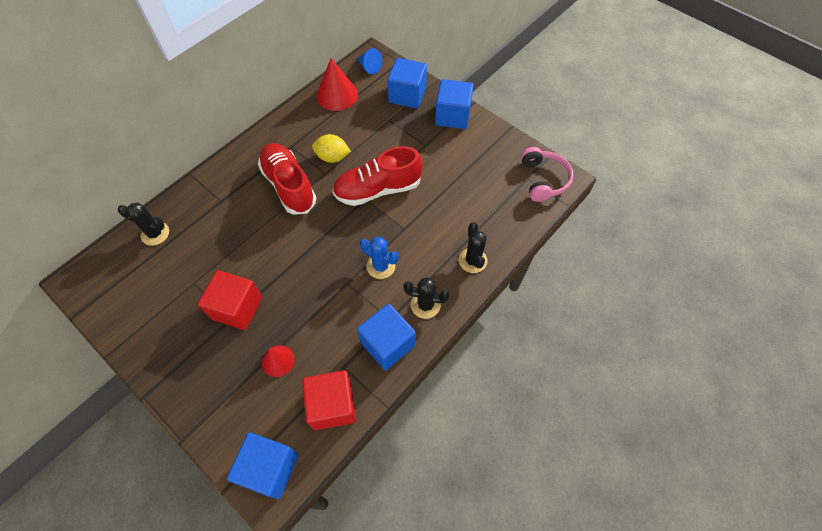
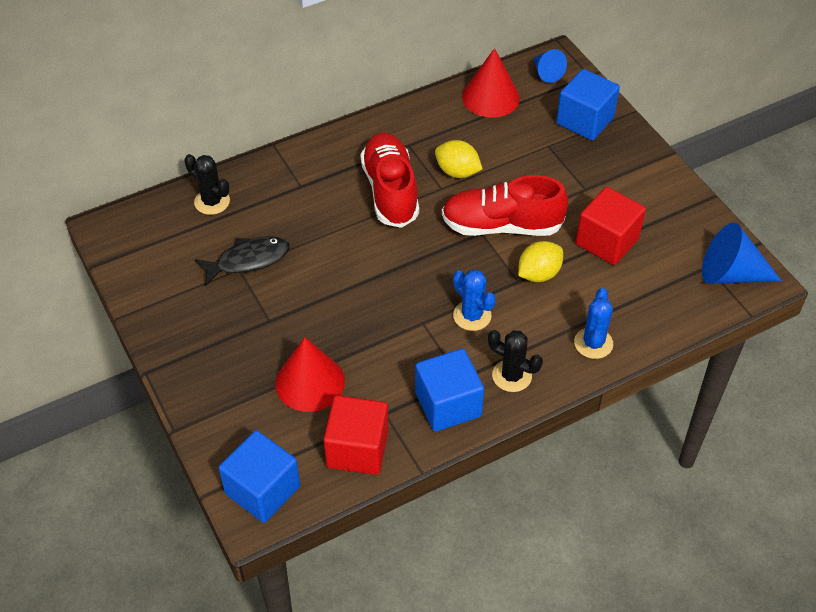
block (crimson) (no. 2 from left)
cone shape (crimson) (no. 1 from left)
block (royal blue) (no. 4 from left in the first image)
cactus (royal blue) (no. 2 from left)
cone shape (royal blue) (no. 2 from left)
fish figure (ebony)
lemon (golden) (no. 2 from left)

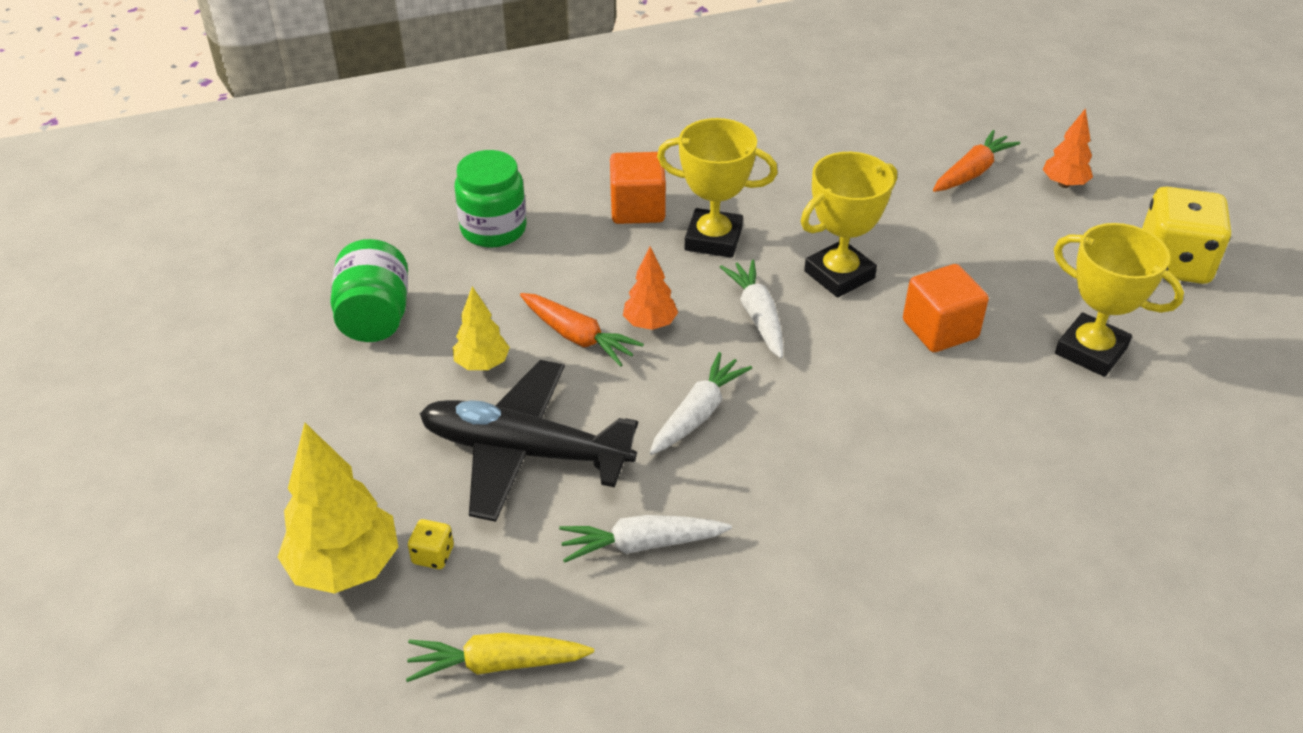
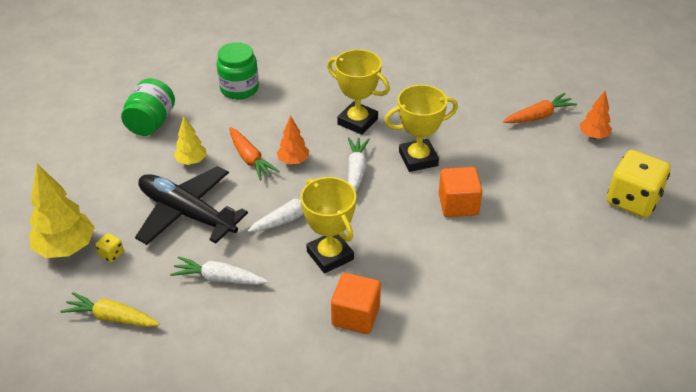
block (orange) (no. 1 from left)
prize cup (golden) (no. 1 from left)

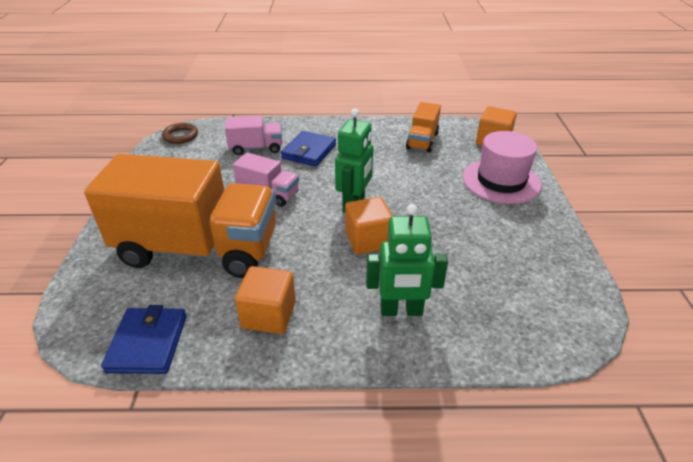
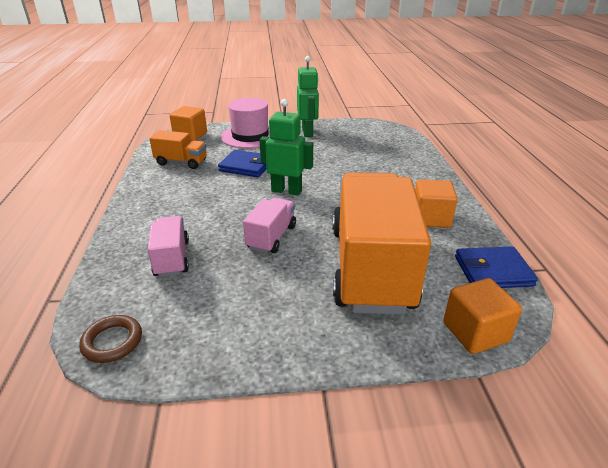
billfold (royal blue) (no. 1 from left)
block (orange) (no. 3 from left)
robot (emerald) (no. 2 from left)

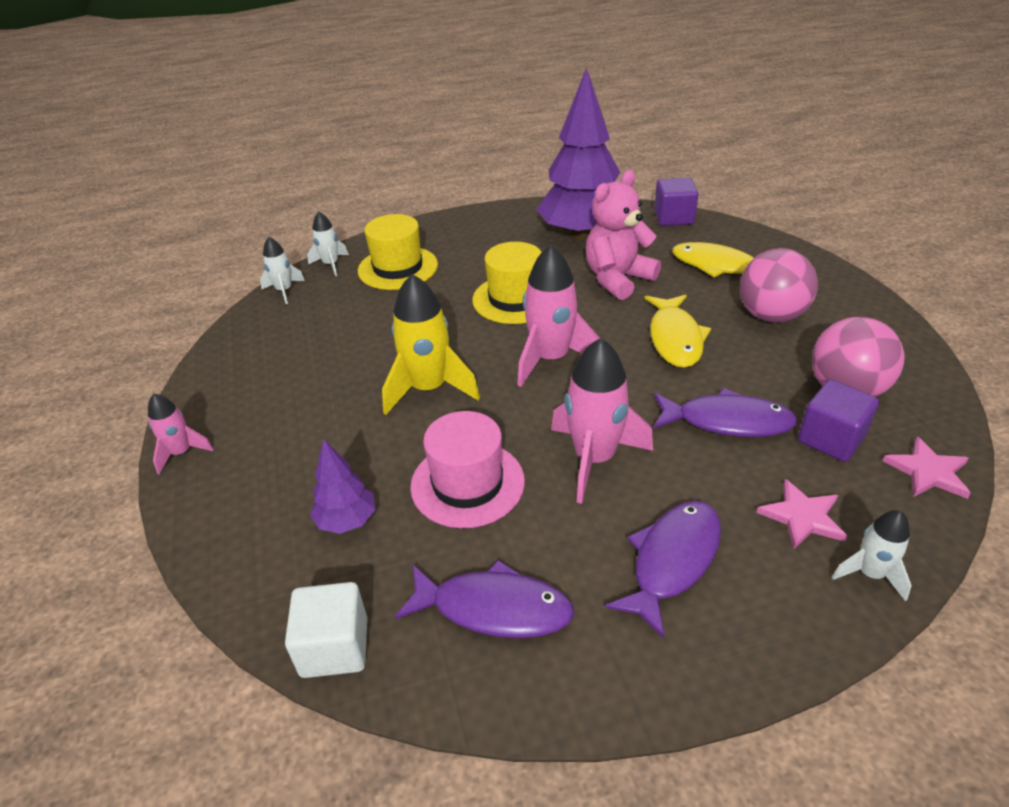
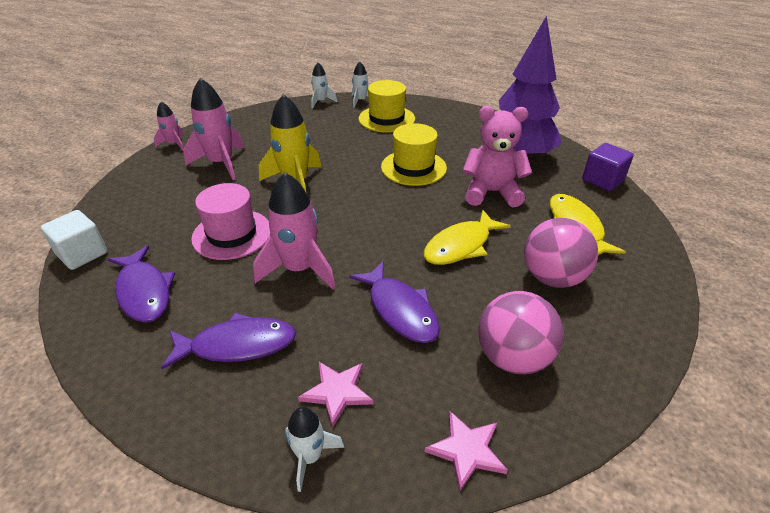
fir tree (purple) (no. 1 from left in the first image)
toy rocket (rosy) (no. 2 from left)
block (purple) (no. 2 from left in the first image)

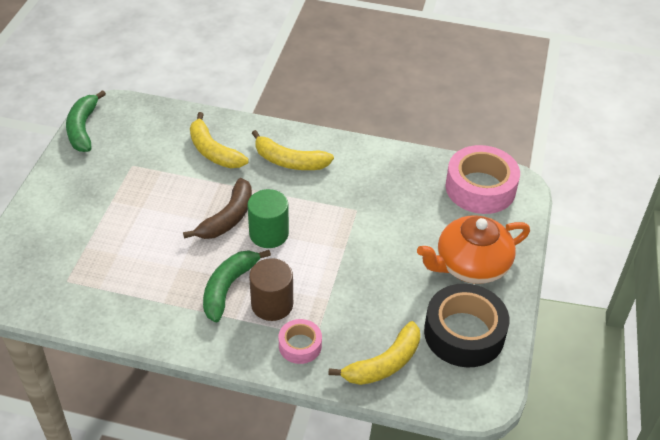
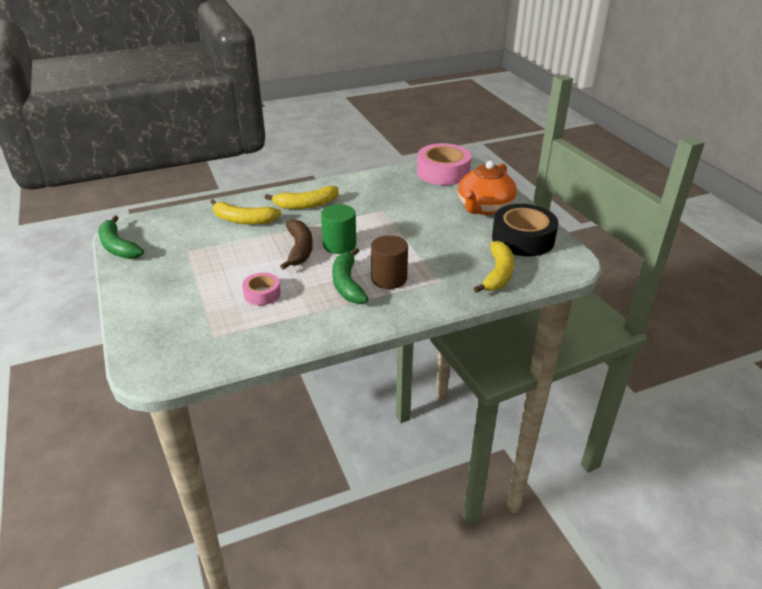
roll of tape (rosy) (no. 1 from left)

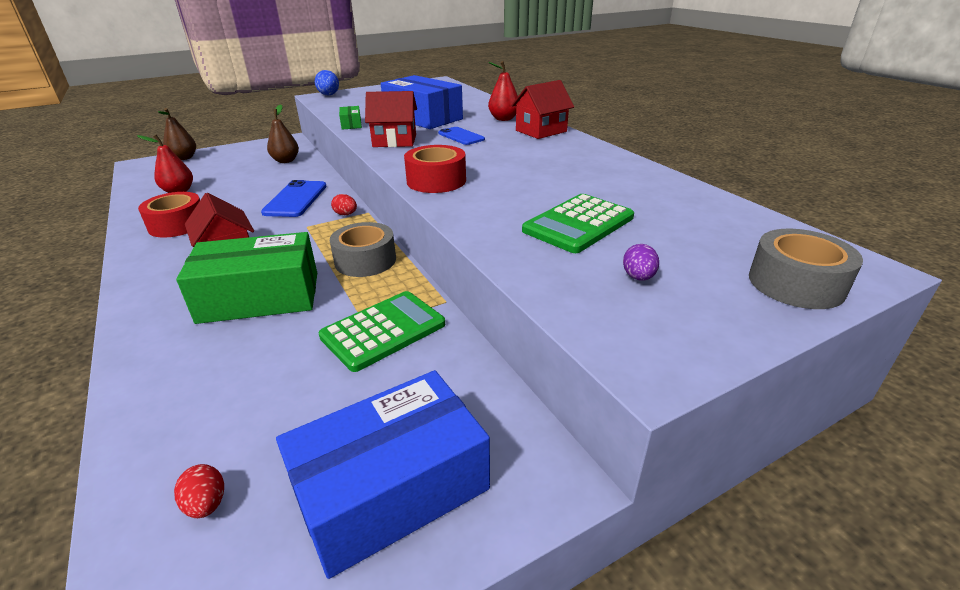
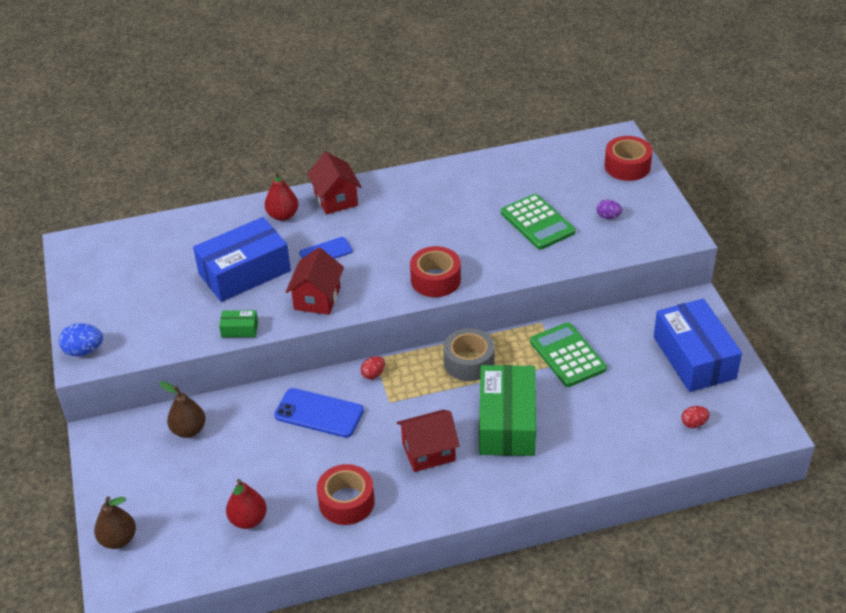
roll of tape (crimson) (no. 3 from left)

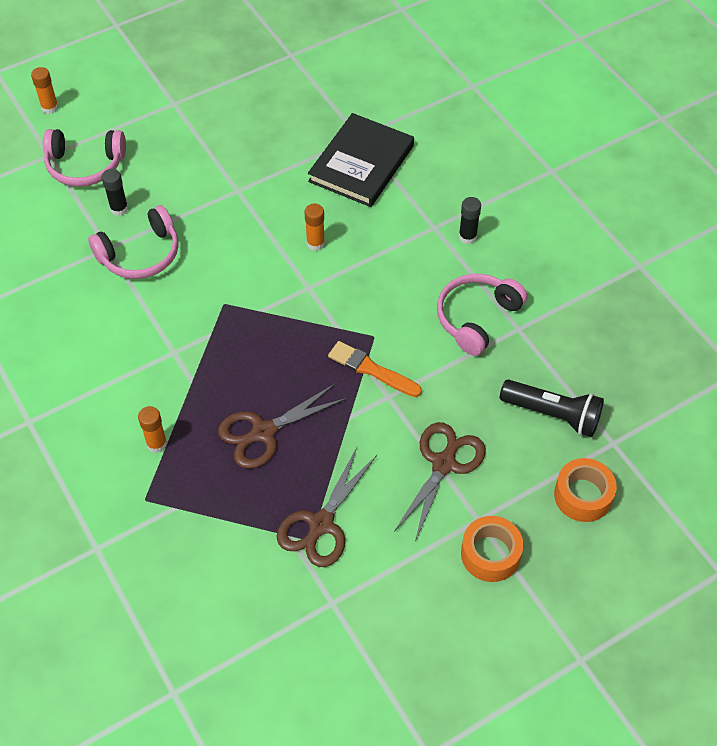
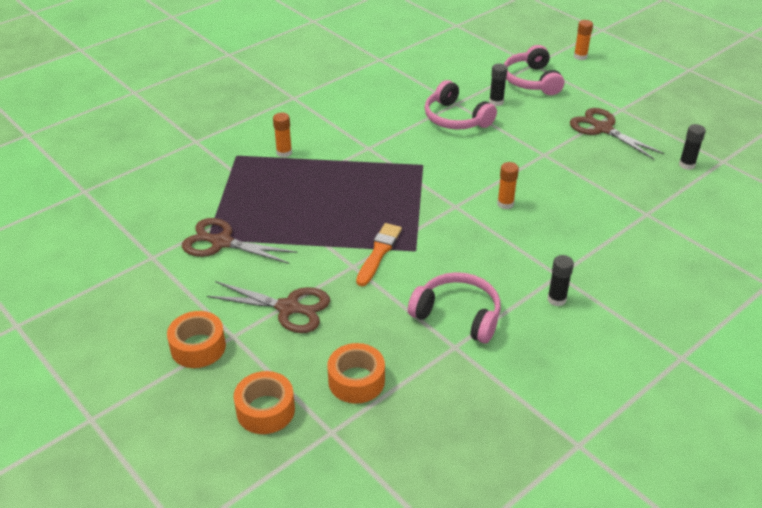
scissors (russet) (no. 3 from left)
hardback (ebony)
roll of tape (orange) (no. 3 from left)
glue stick (ebony) (no. 3 from left)

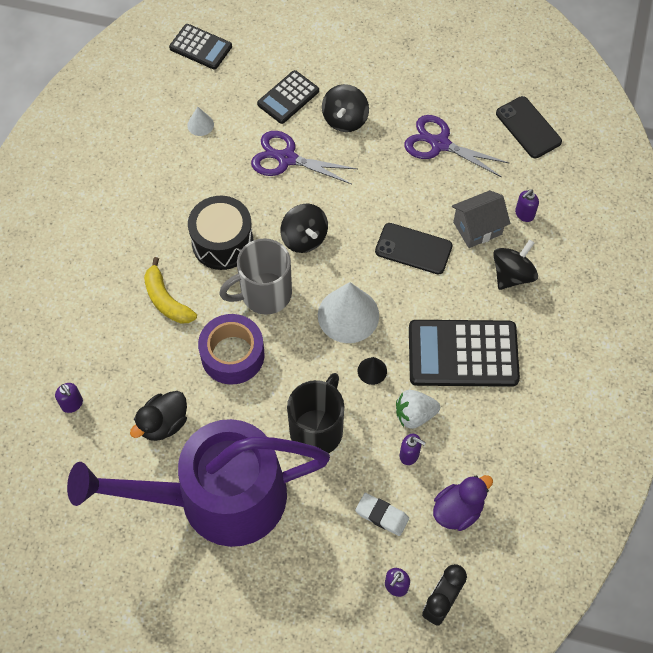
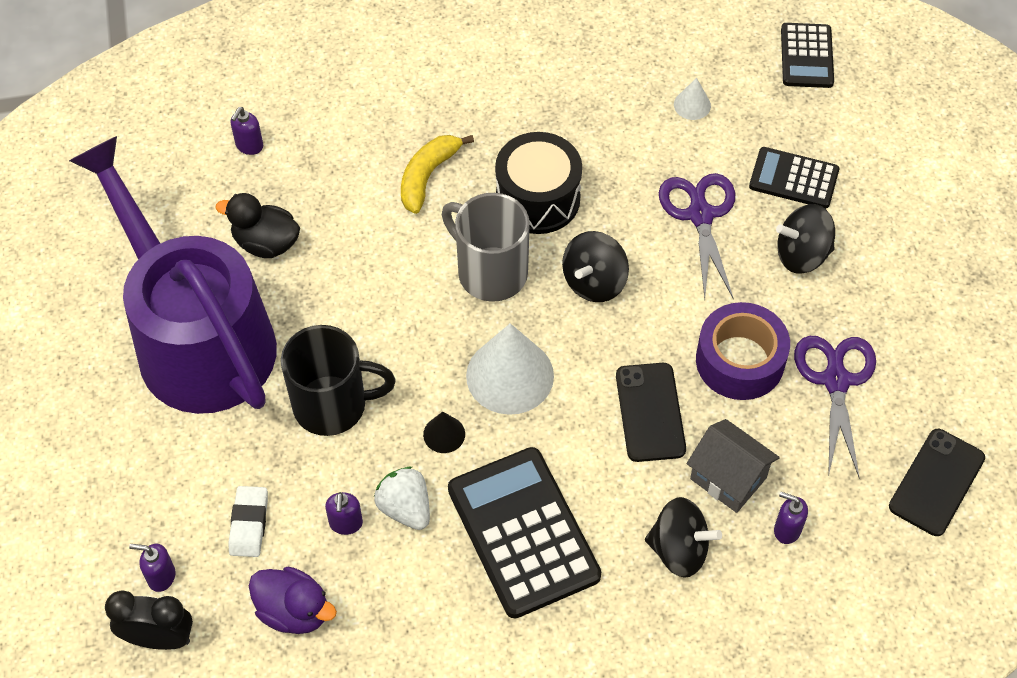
roll of tape (purple)

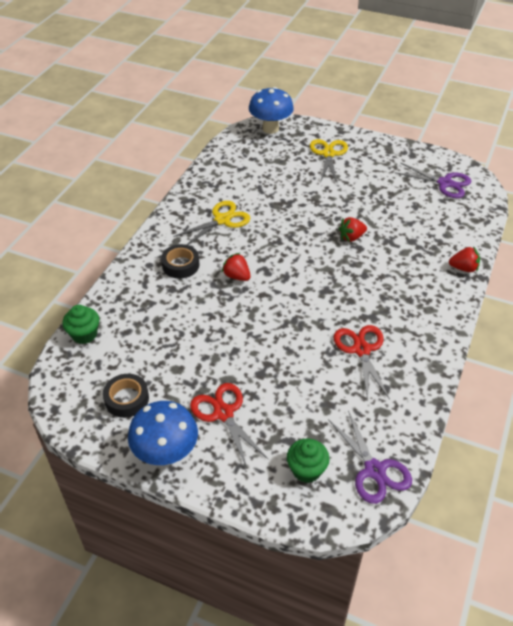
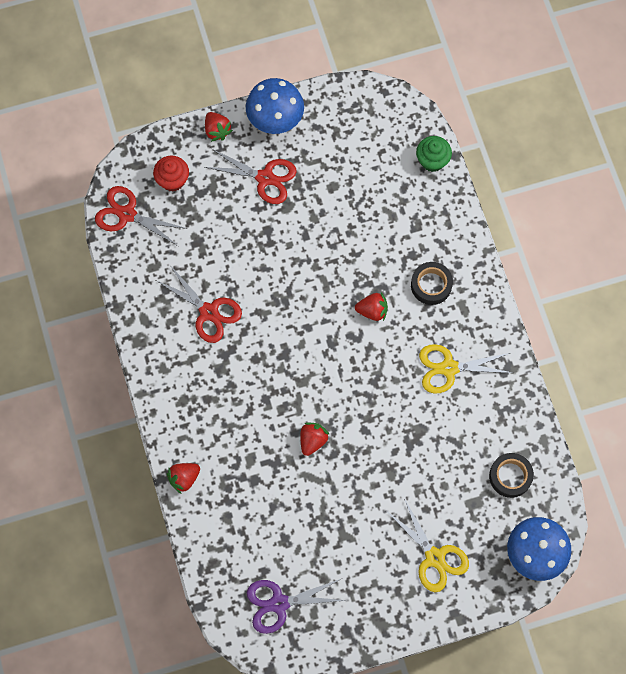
roll of tape (ebony) (no. 2 from left)
scissors (golden) (no. 2 from left)
cupcake (crimson)
scissors (crimson) (no. 1 from left)
strawberry (crimson) (no. 2 from left)

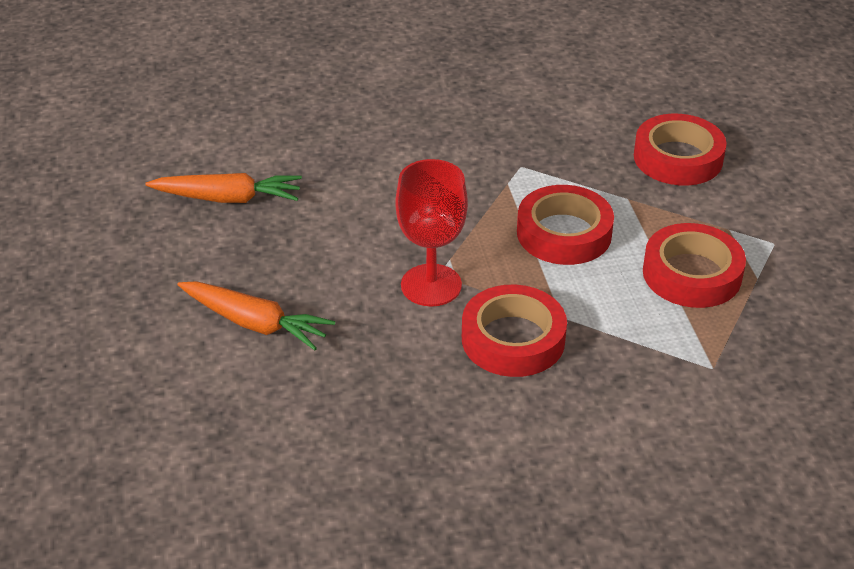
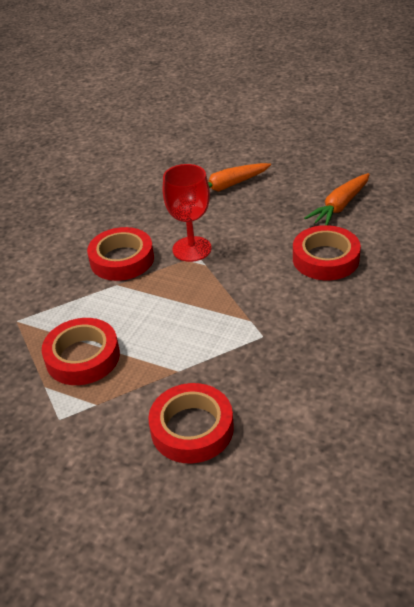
roll of tape (crimson) (no. 4 from left)

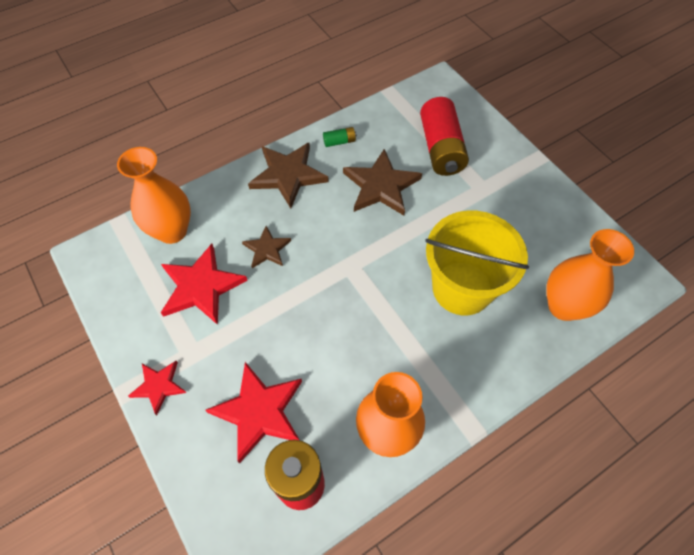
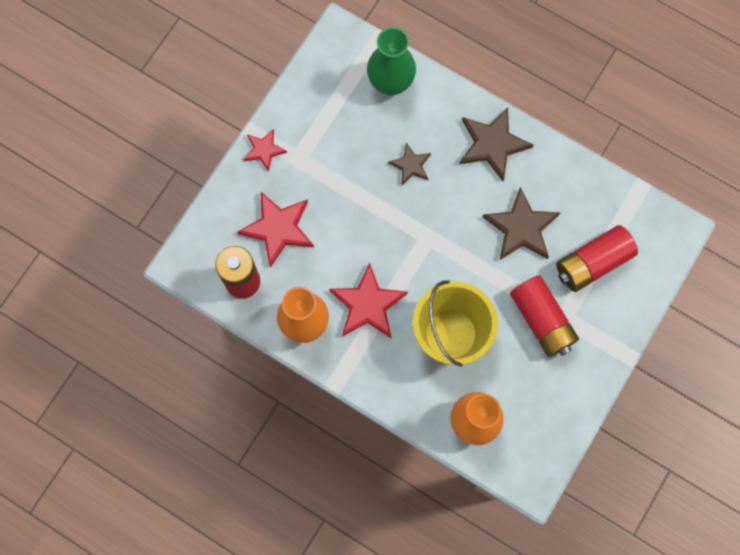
vase (emerald)
star shape (crimson) (no. 3 from left)
power cell (emerald)
power cell (crimson) (no. 2 from left)

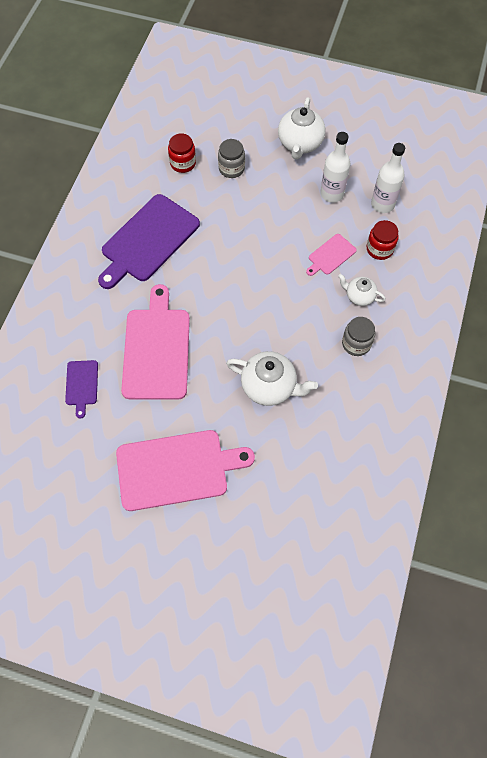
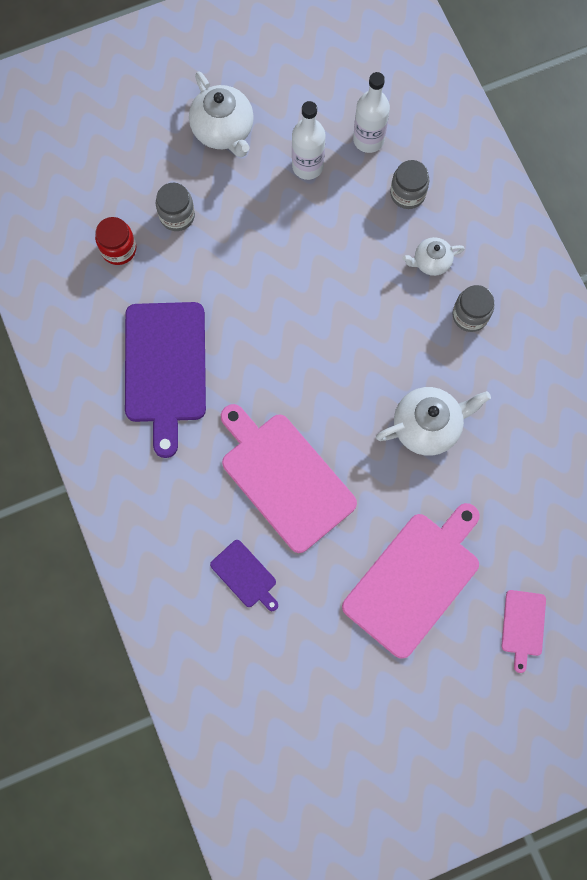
cutting board (rosy) (no. 3 from left)
jam jar (gray) (no. 2 from left)

